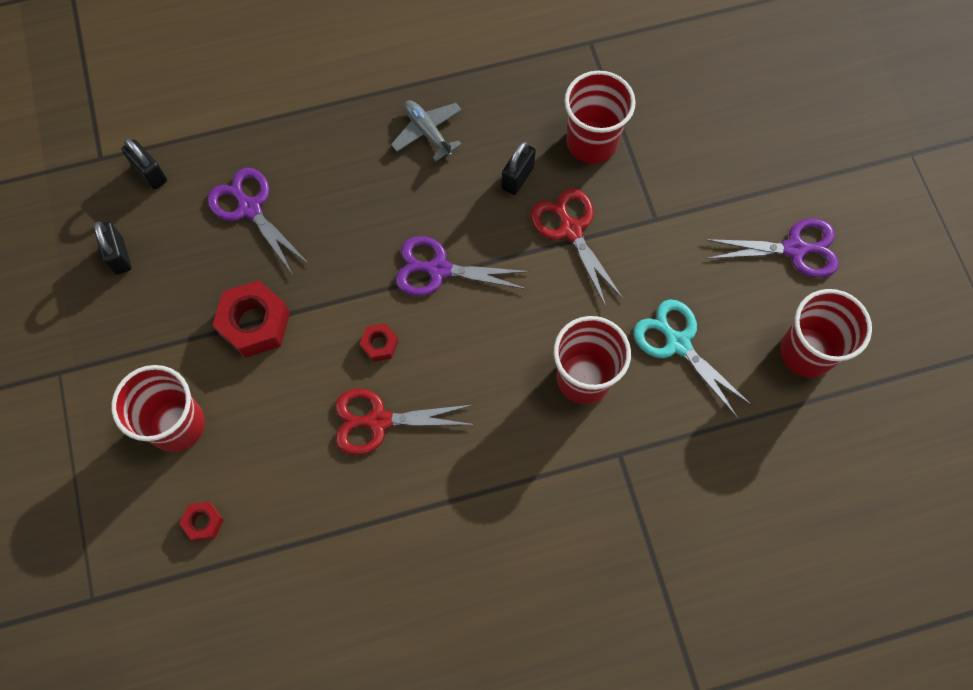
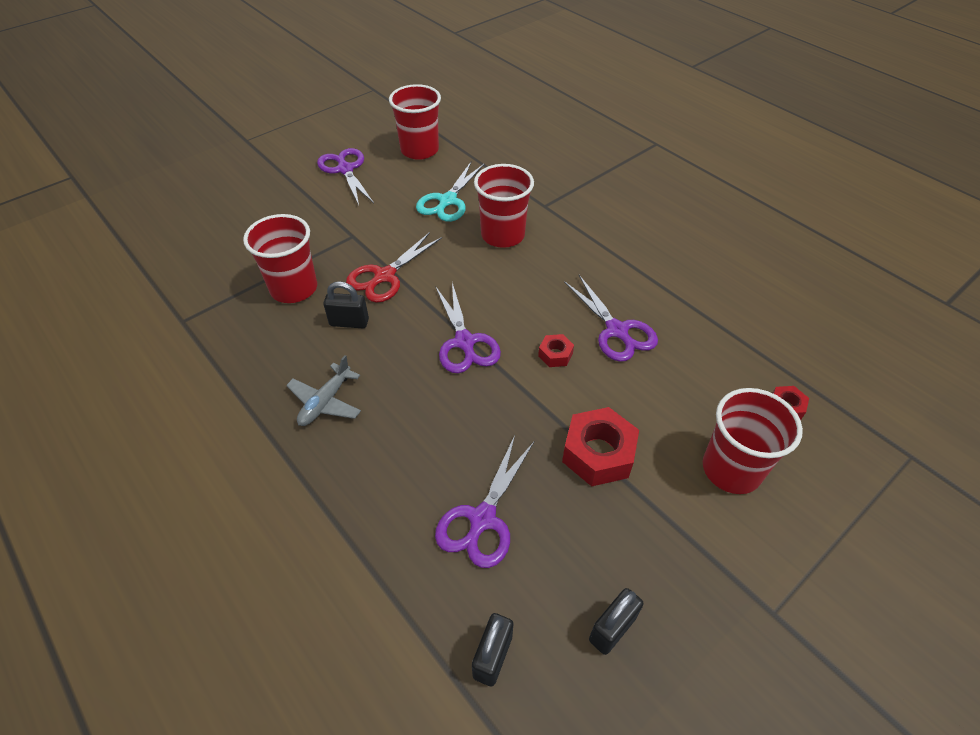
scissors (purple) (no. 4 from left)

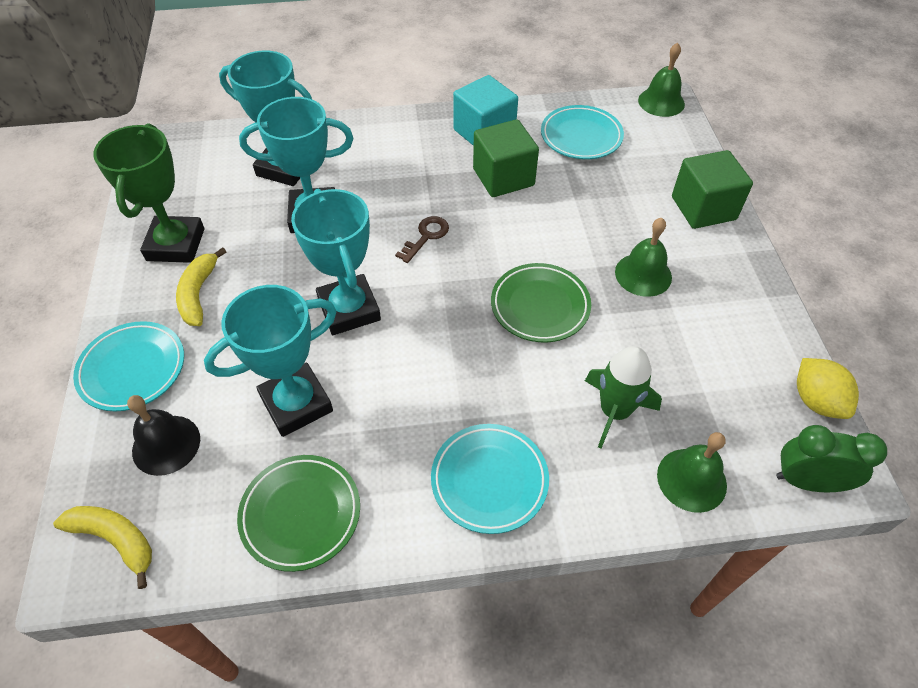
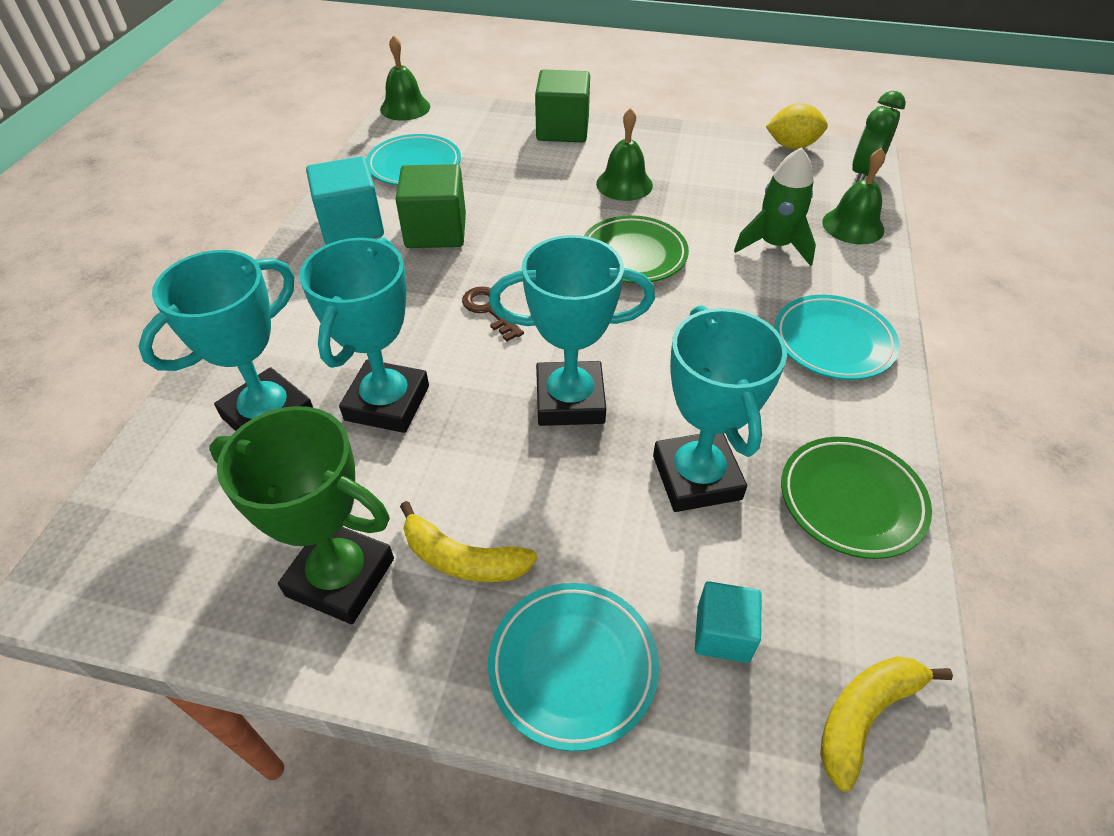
block (turquoise) (no. 2 from left)

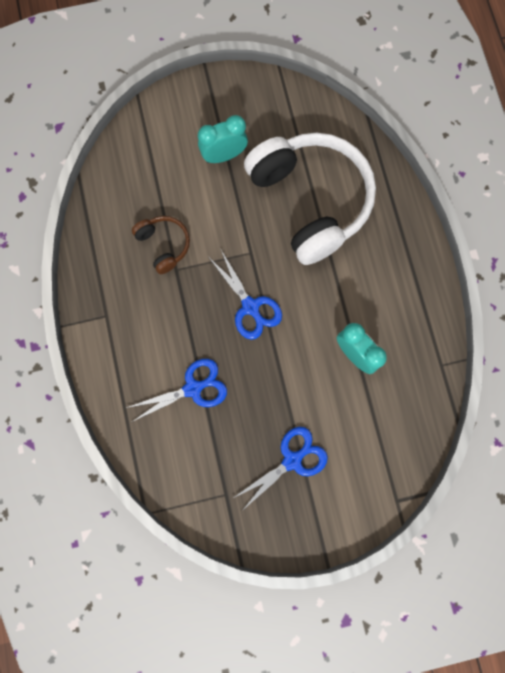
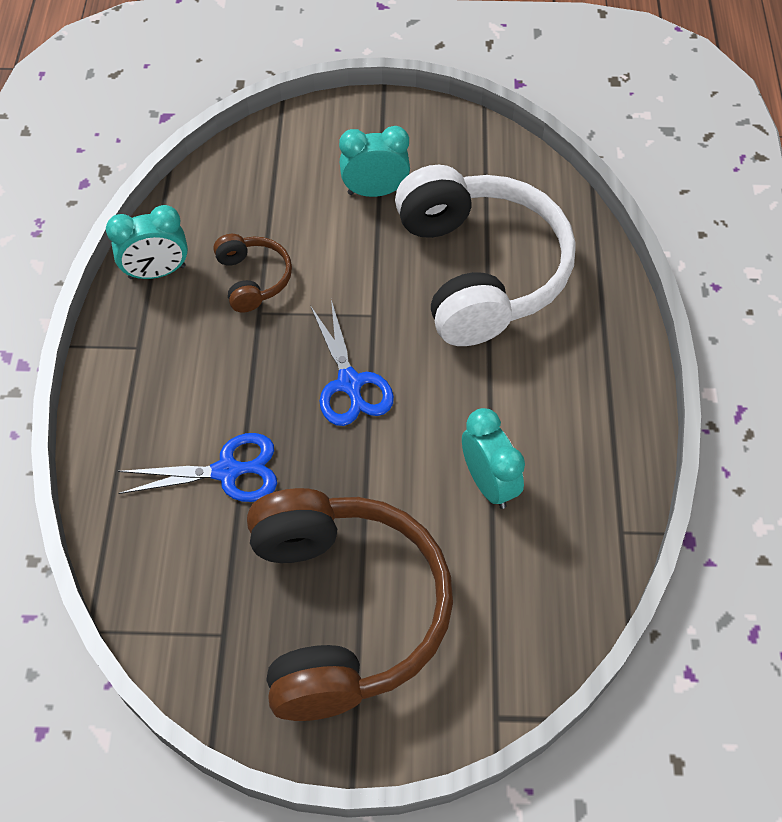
headset (russet) (no. 2 from left)
bedside clock (turquoise) (no. 1 from left)

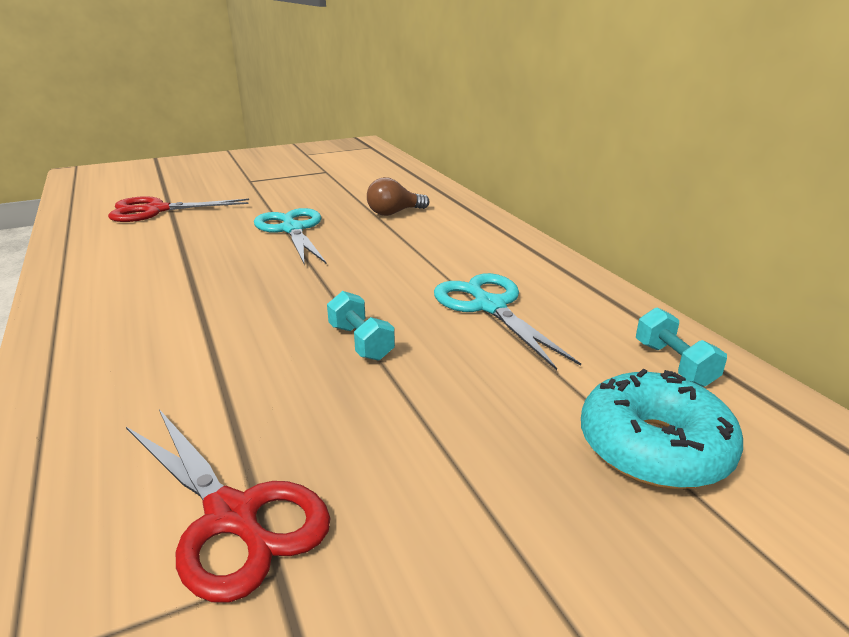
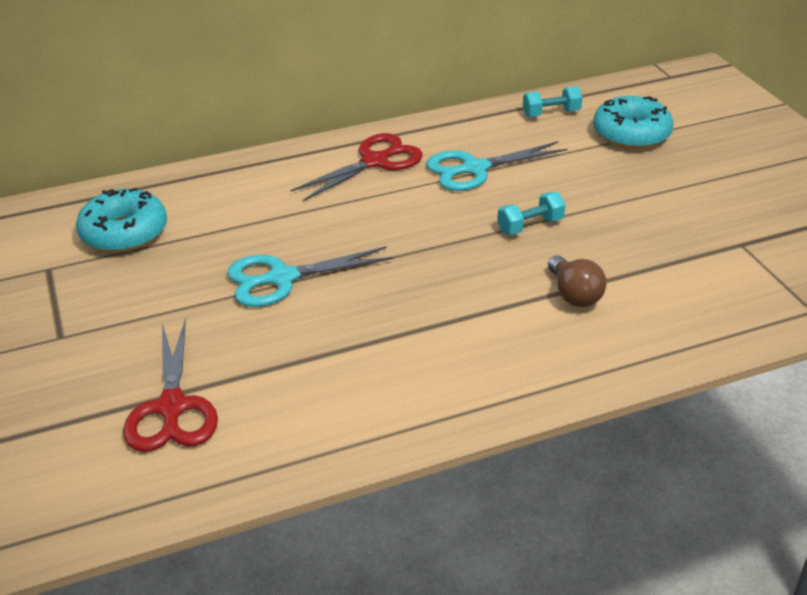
scissors (crimson) (no. 2 from left)
lightbulb (russet)
glazed donut (turquoise) (no. 1 from left)

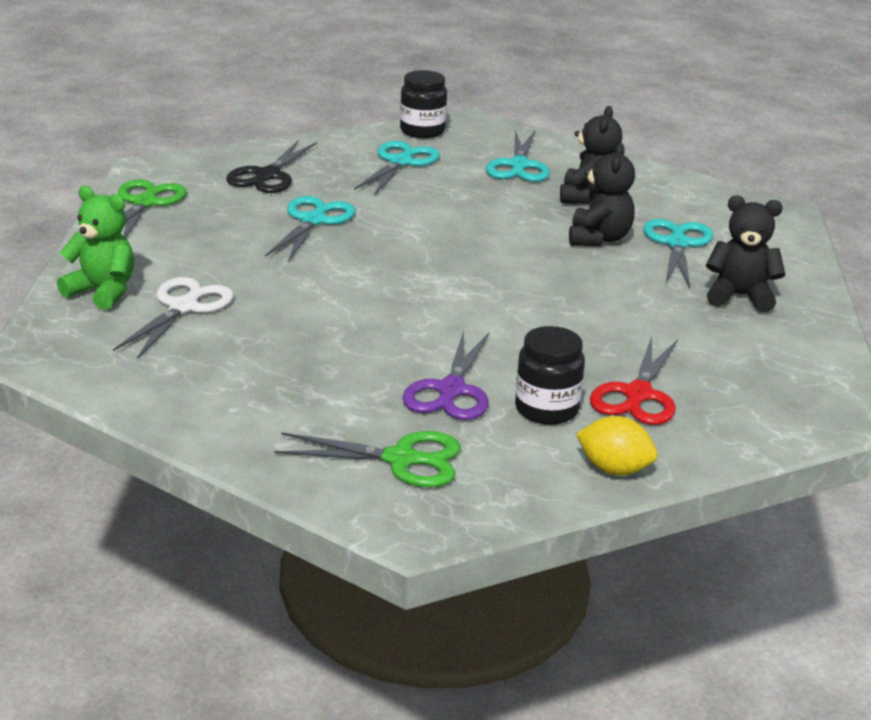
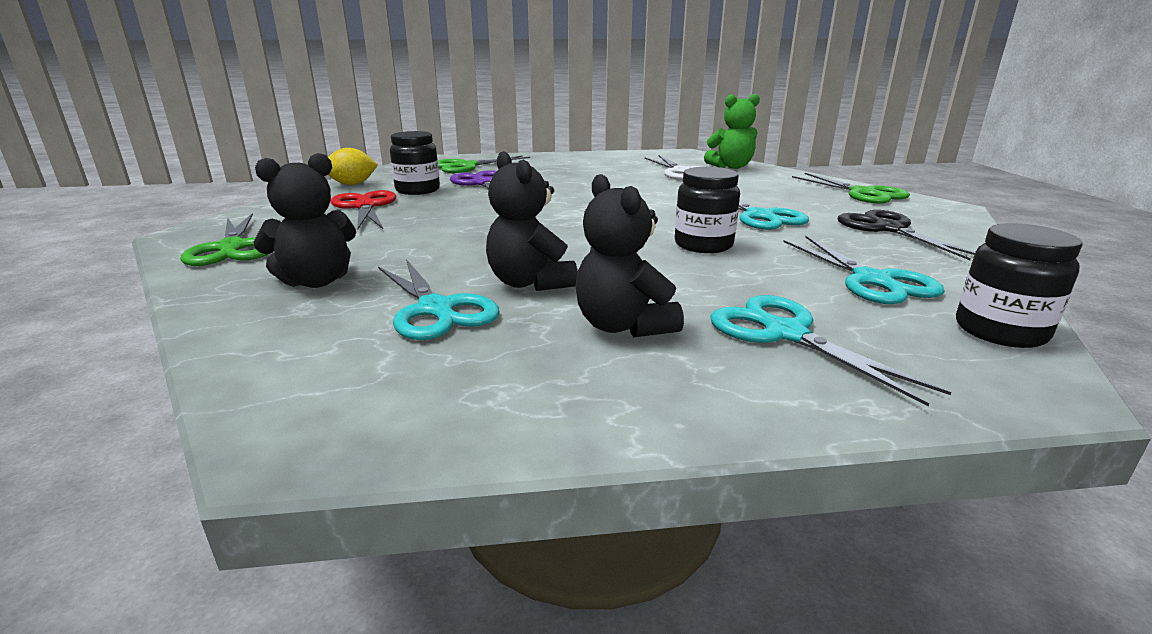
scissors (emerald) (no. 1 from left)
jam jar (ebony) (no. 2 from left)

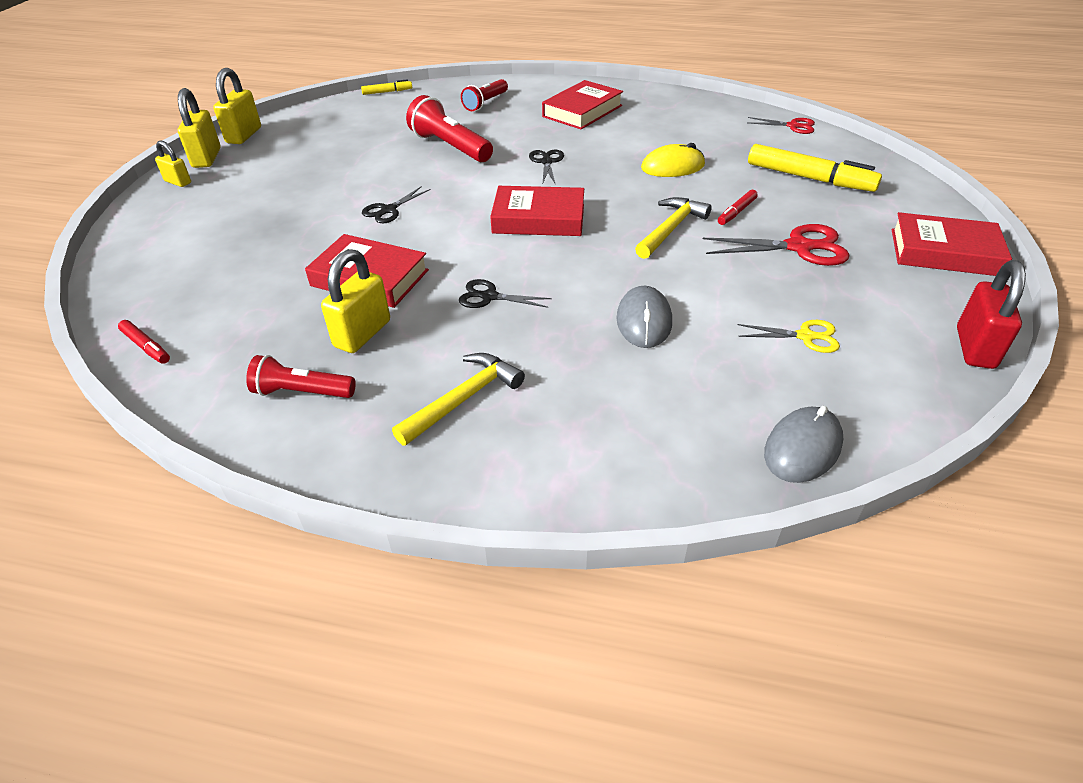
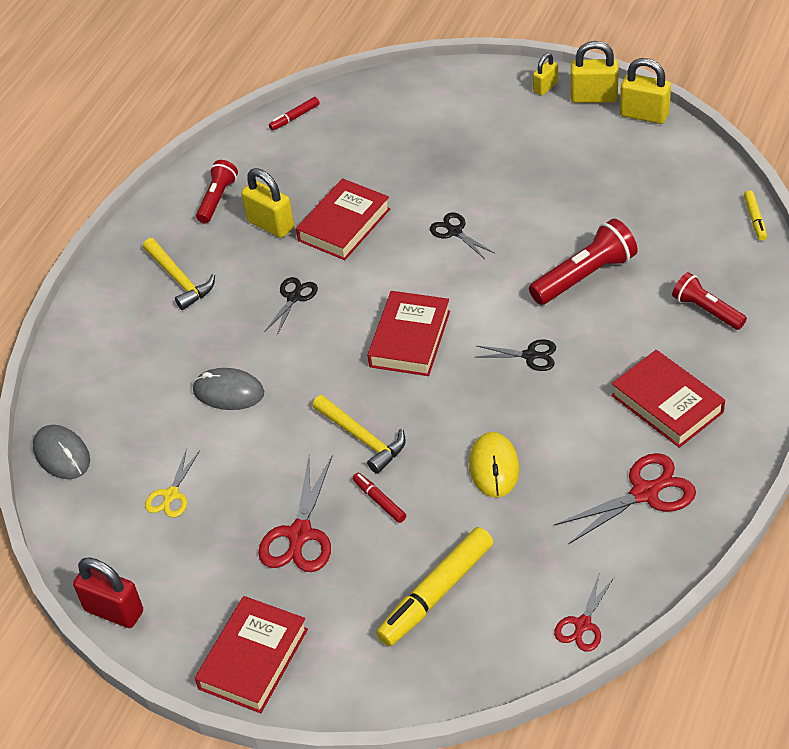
scissors (crimson) (no. 3 from left)

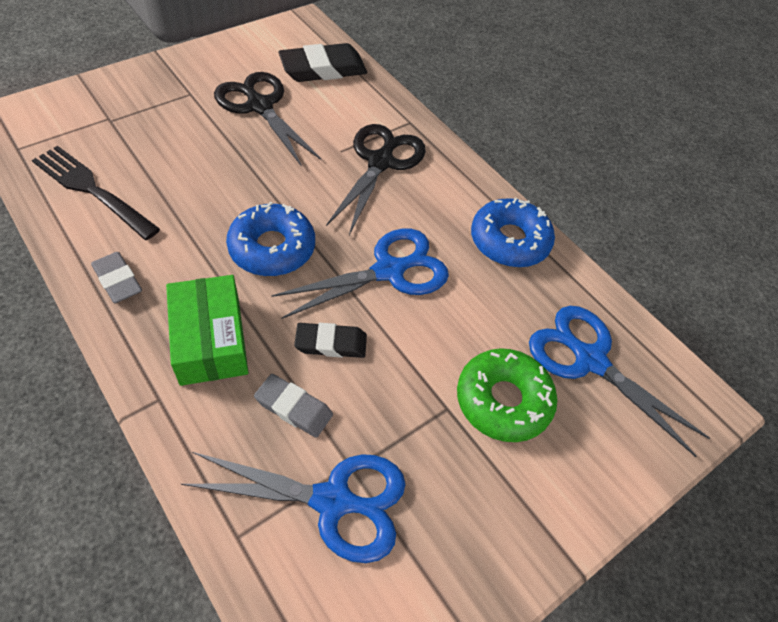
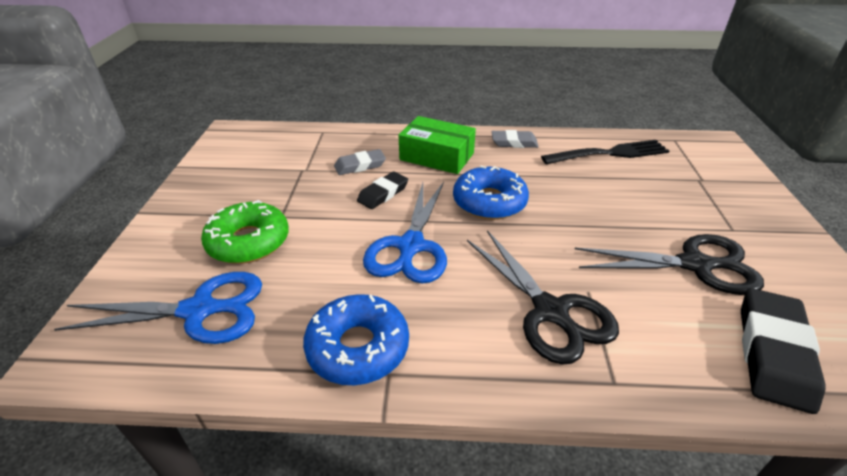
scissors (royal blue) (no. 1 from left in the first image)

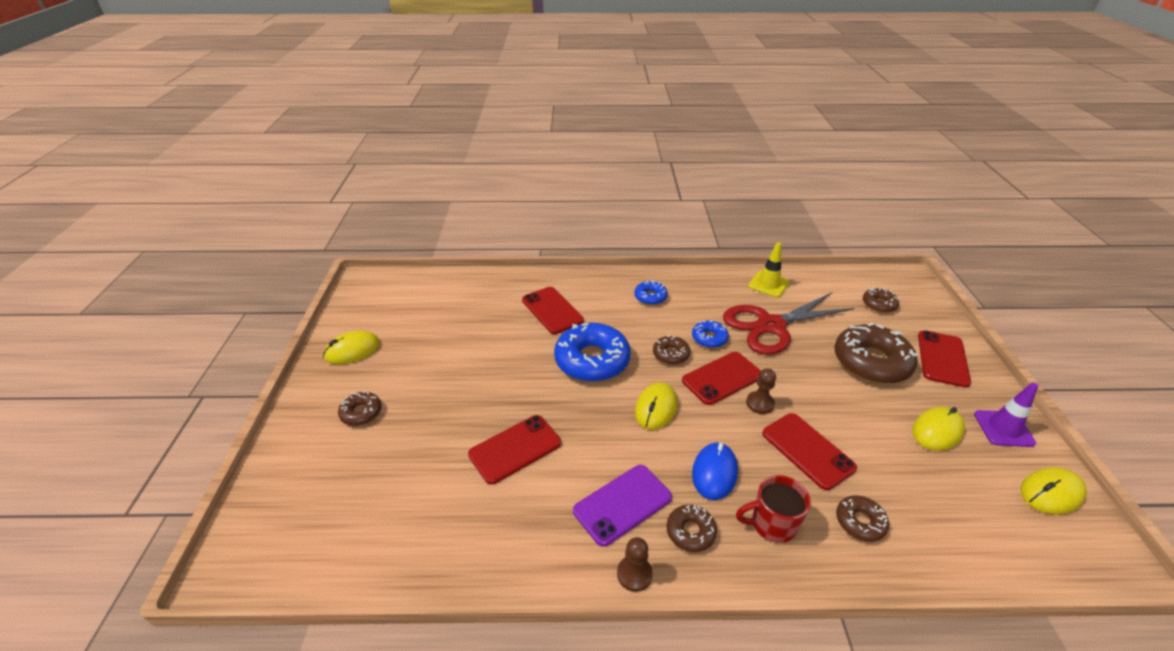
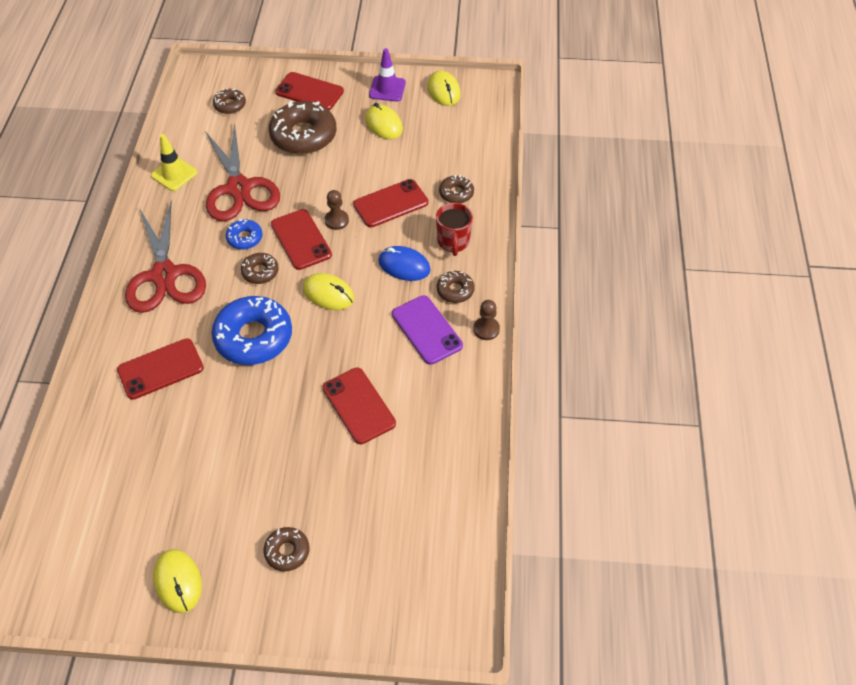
scissors (crimson) (no. 1 from left)

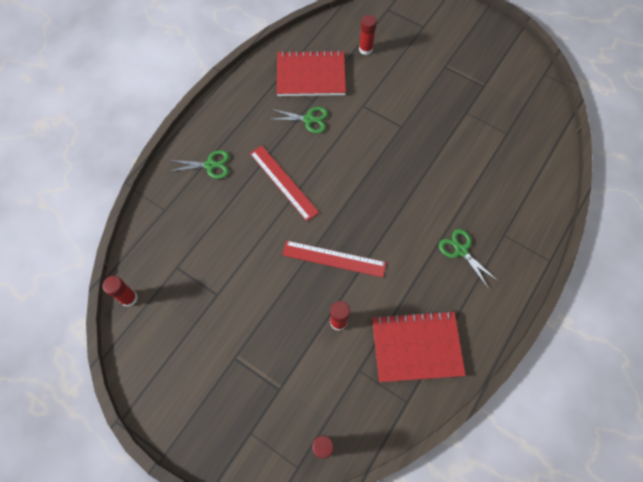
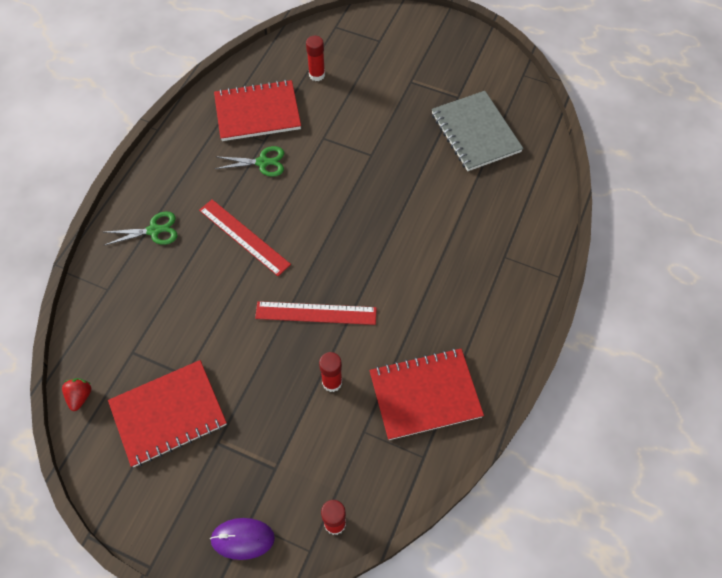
strawberry (crimson)
scissors (emerald) (no. 3 from left in the first image)
notepad (crimson) (no. 1 from left)
PC mouse (purple)
notepad (gray)

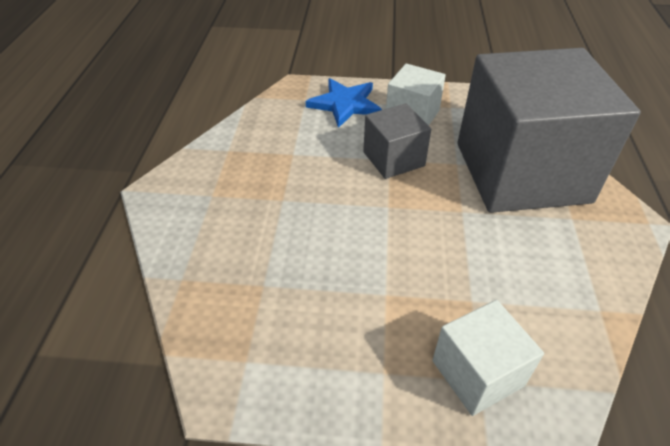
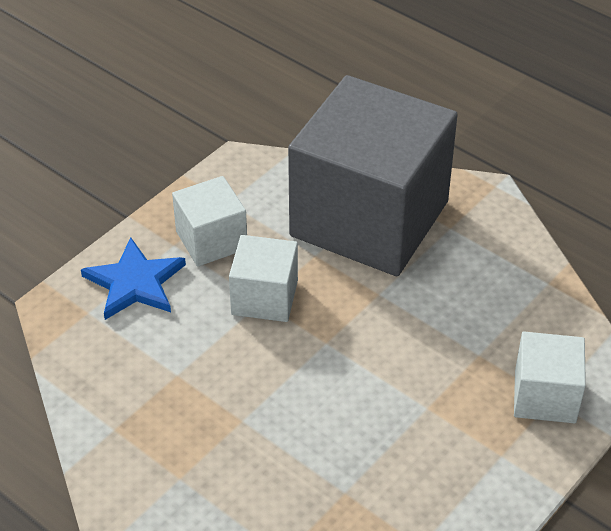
block (white) (no. 2 from left)

